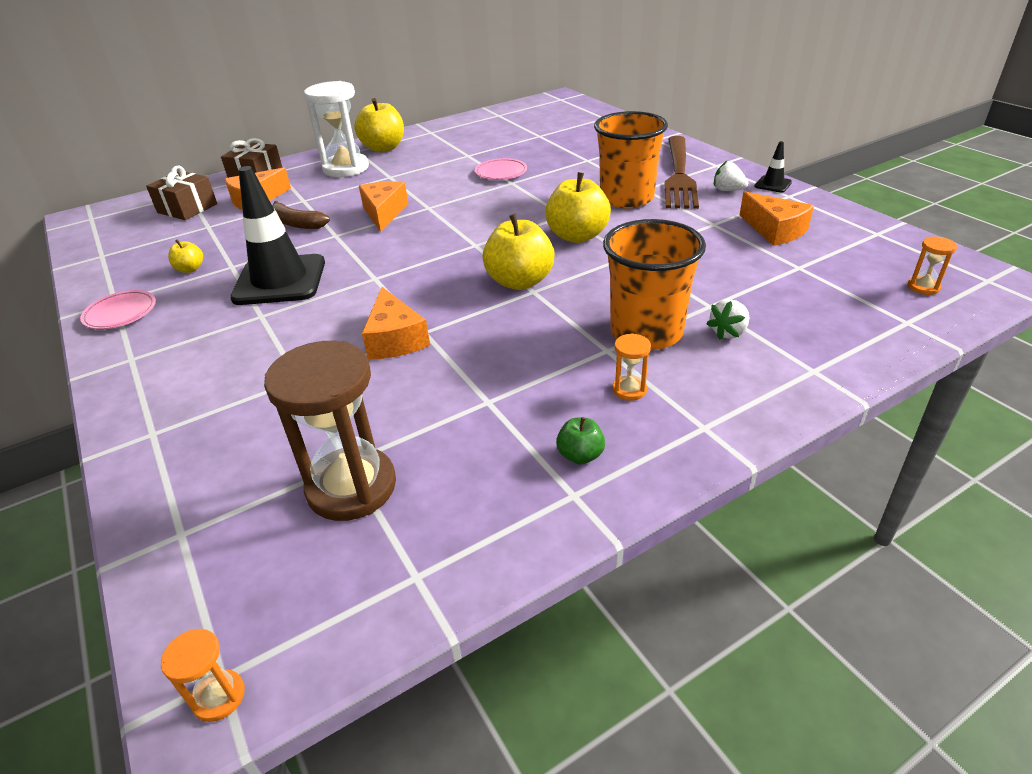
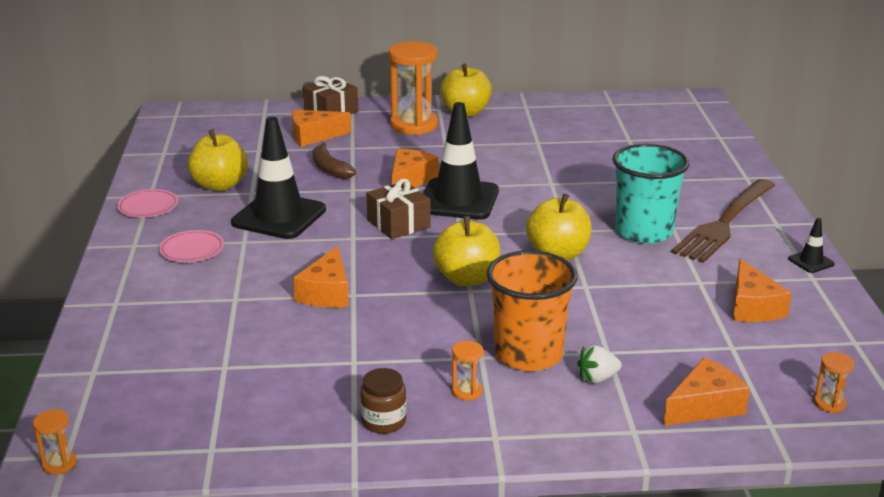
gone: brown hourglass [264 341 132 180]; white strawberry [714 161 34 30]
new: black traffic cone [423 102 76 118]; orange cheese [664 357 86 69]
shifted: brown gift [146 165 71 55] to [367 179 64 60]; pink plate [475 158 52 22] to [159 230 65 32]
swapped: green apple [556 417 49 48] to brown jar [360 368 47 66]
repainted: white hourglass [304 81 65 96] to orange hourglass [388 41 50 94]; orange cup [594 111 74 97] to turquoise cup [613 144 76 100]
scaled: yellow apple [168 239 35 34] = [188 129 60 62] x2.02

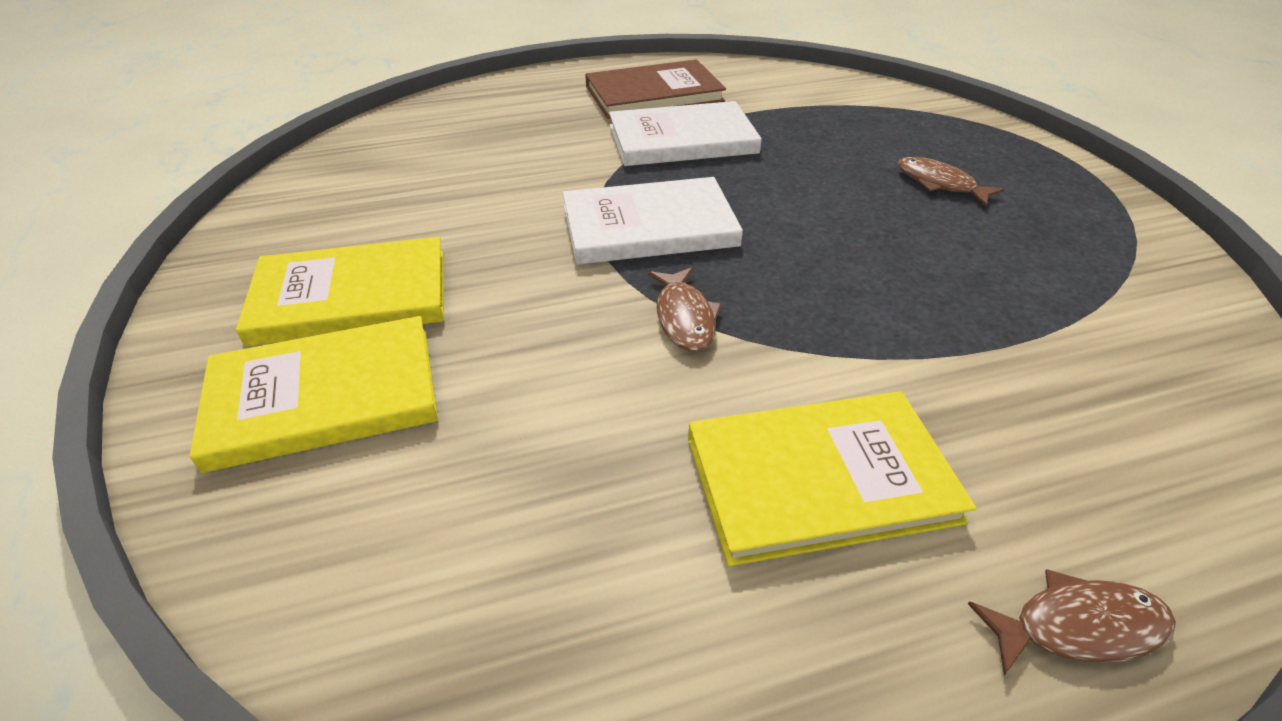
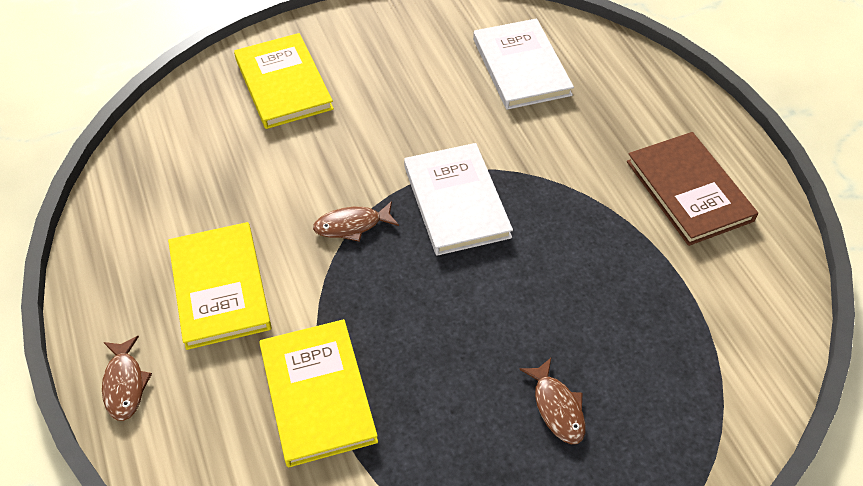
shifted: yellow book [236 237 208 110] to [259 319 119 149]; white book [609 101 153 65] to [473 18 101 92]
rotated: brown fish [898 157 106 49] = [519 358 67 86] 120 degrees clockwise

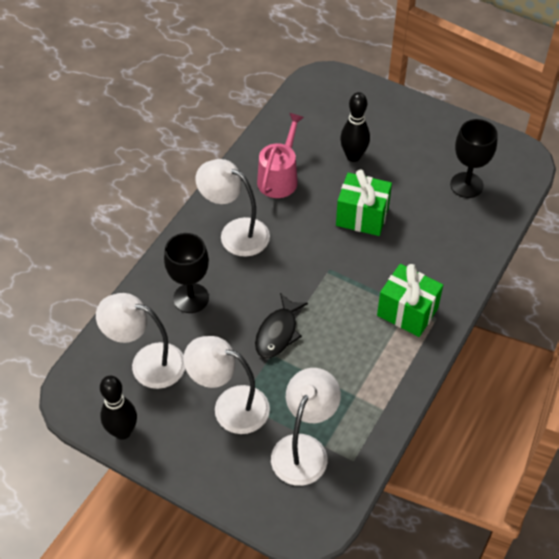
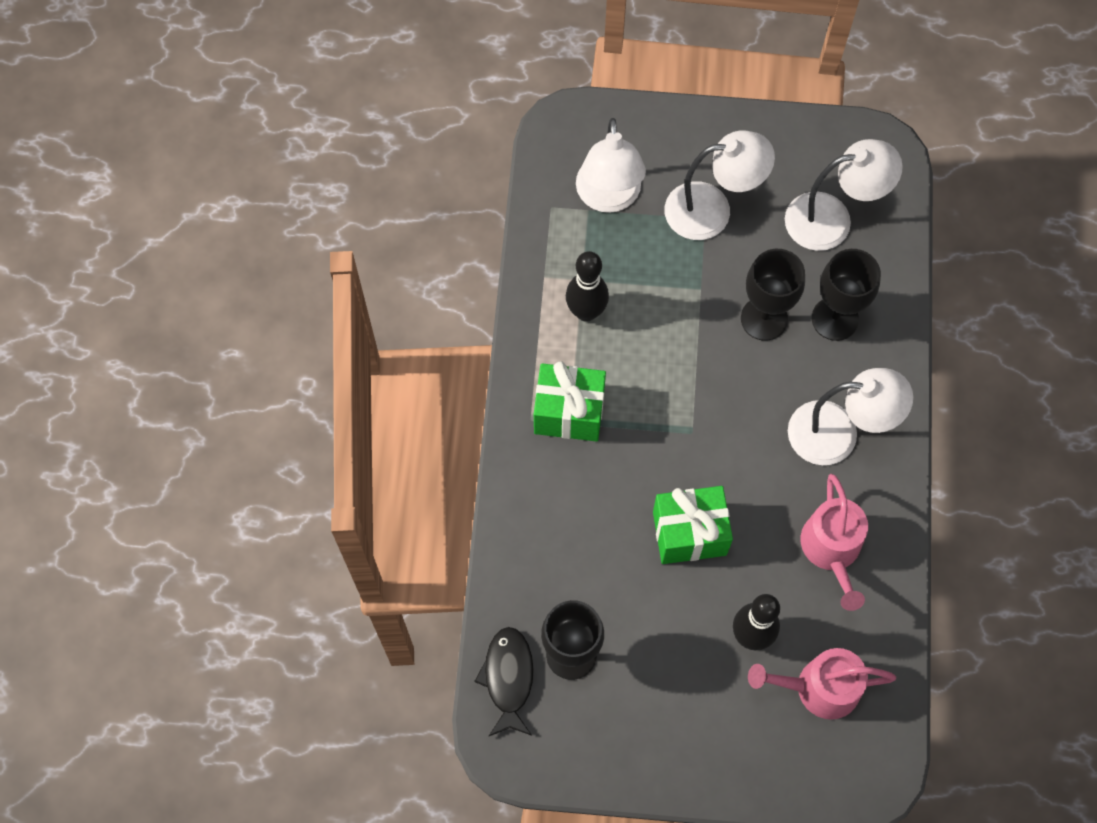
new: black goblet [741 249 64 92]; pink watering can [748 648 148 72]
shifted: black bowling pin [100 376 37 64] to [566 251 43 71]; black fish [255 293 53 66] to [474 627 60 110]

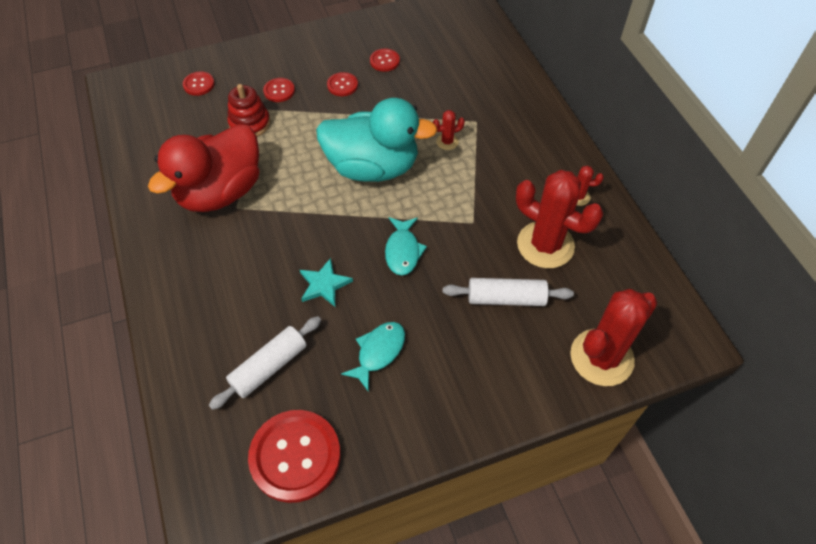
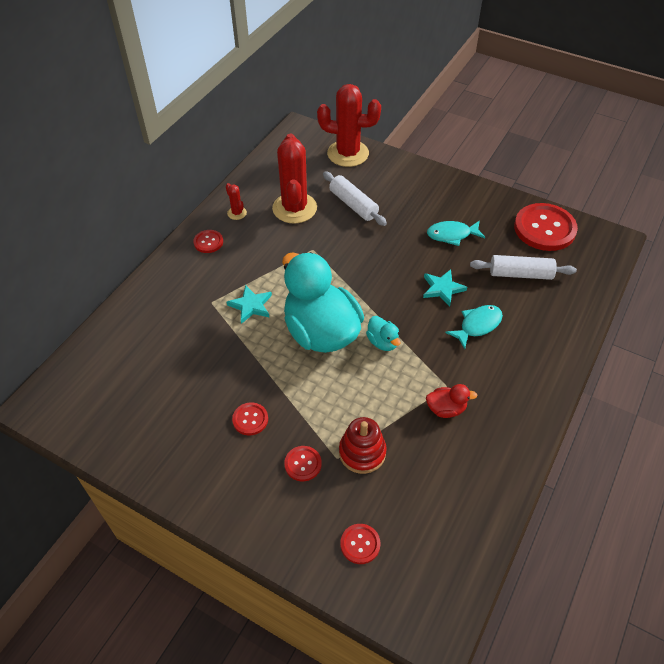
new: turquoise duck [366 316 35 35]
shifted: red button [370 48 30 24] to [193 230 30 23]; turquoise fish [385 217 42 58] to [445 305 58 44]
swapped: red cactus [433 110 32 40] to turquoise star [227 285 45 39]
scaled: red duck [148 124 112 88] = [426 384 51 34] x0.41

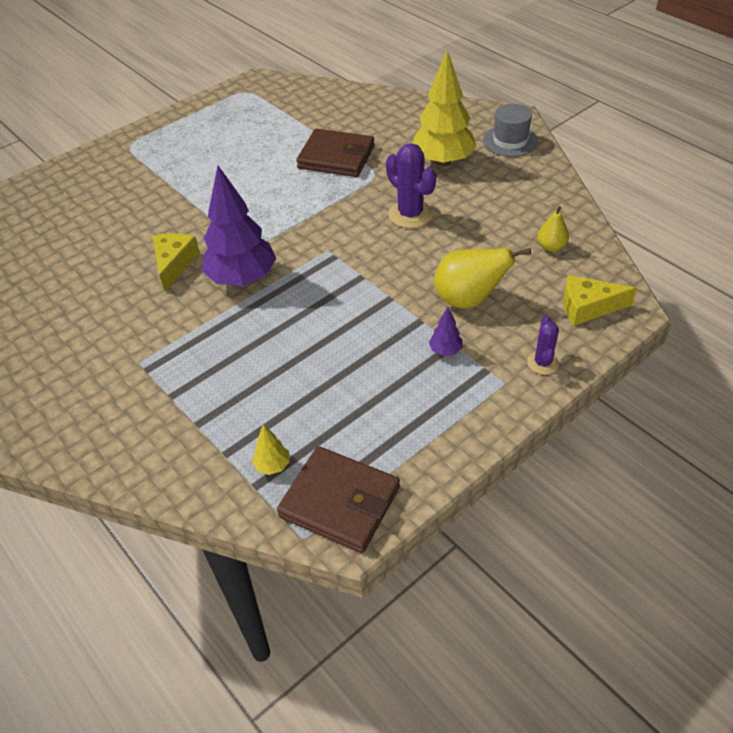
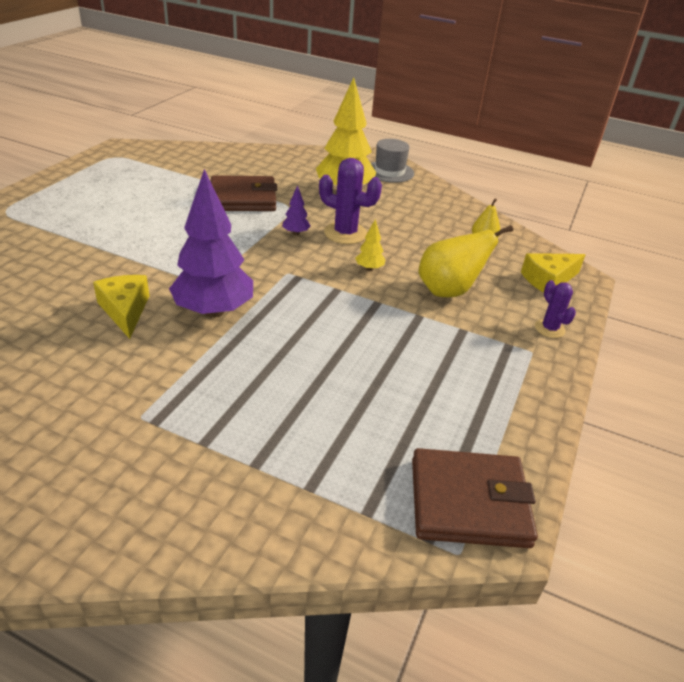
shifted: yellow tree [252 424 38 51] to [355 219 31 52]; purple tree [429 307 33 49] to [282 185 29 50]

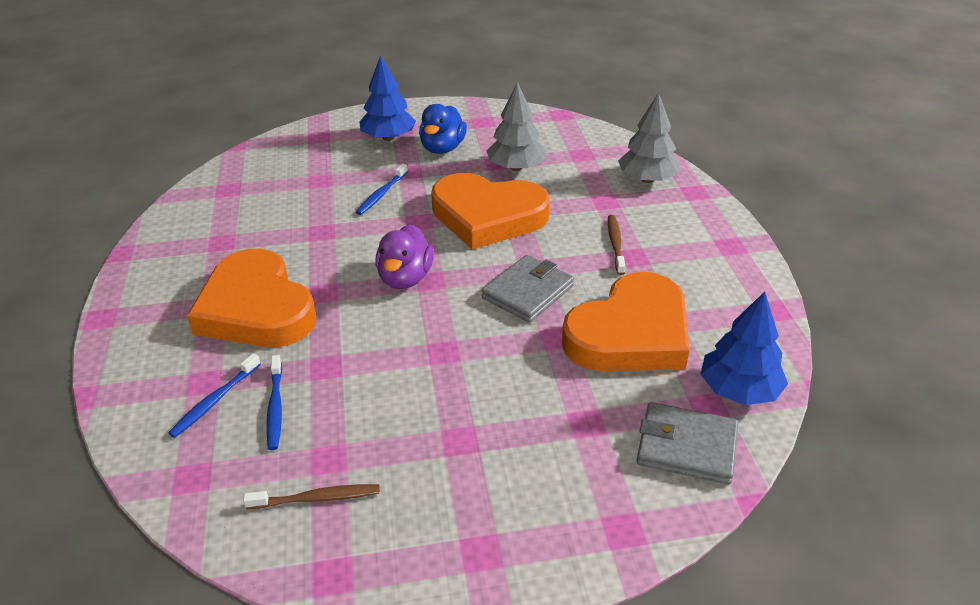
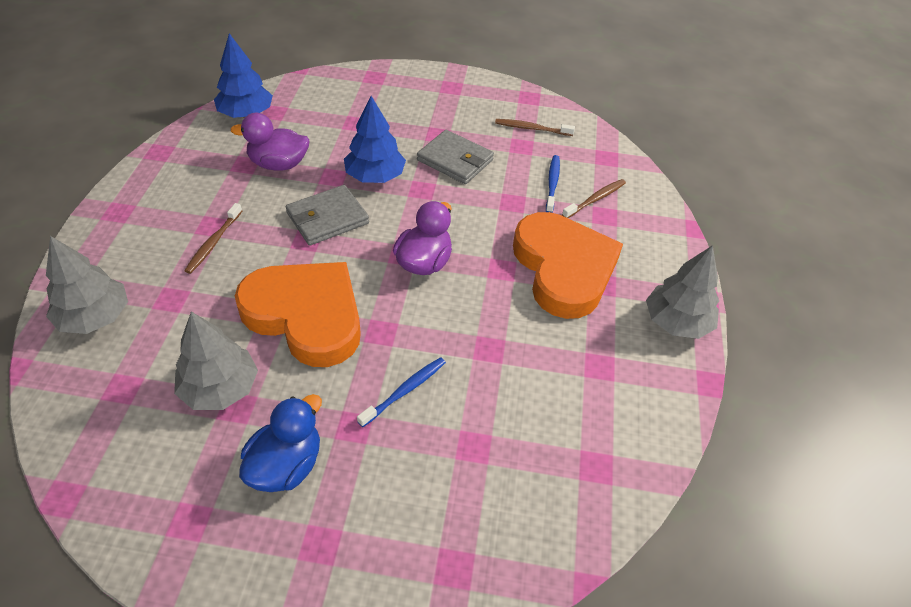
new: grey tree [646 245 73 94]
shifted: blue tree [359 55 57 86] to [344 96 62 87]; grey wallet [637 402 101 82] to [417 130 77 54]
swapped: orange heart [562 272 127 100] to purple duck [230 113 79 58]
repainted: blue toothbrush [168 353 93 85] to brown toothbrush [562 179 64 39]

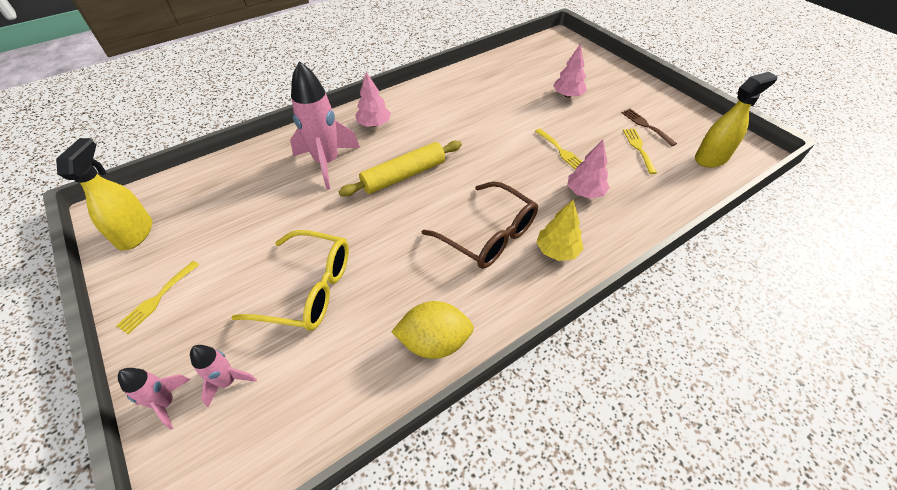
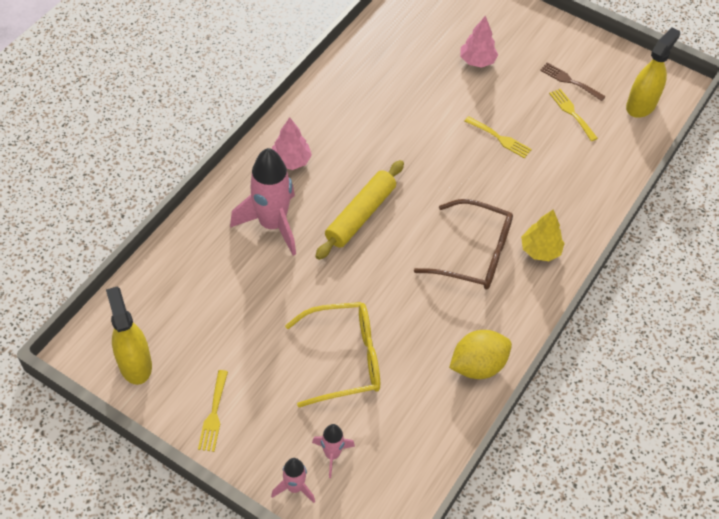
gone: pink tree [568 140 42 59]

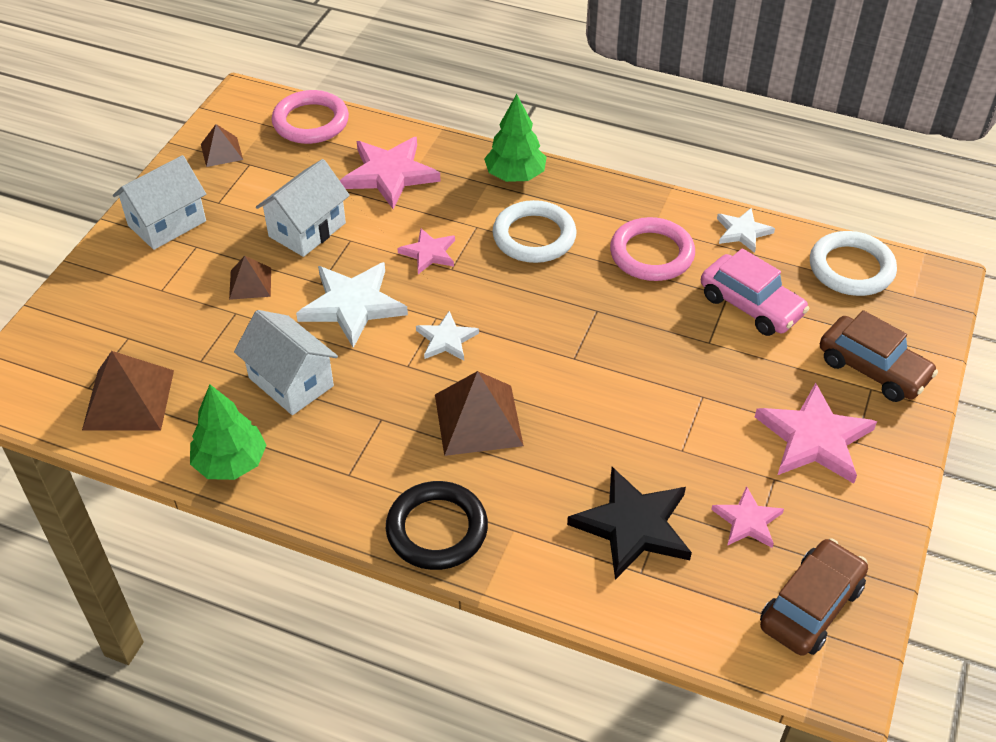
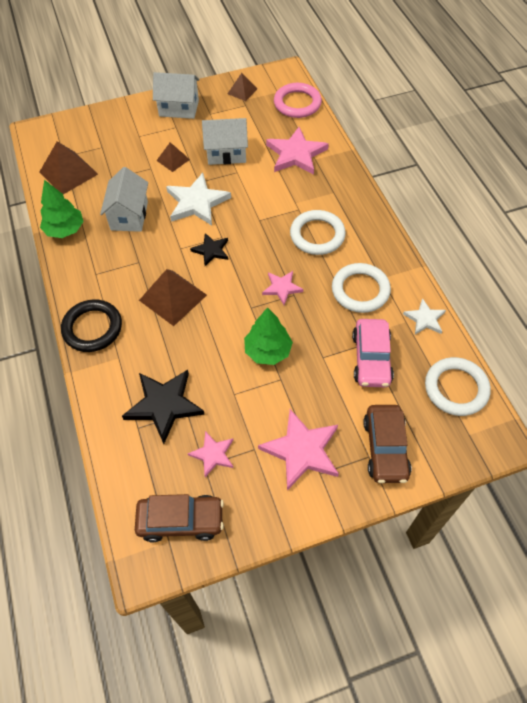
shifted: pink star [397 228 58 46] to [262 271 41 34]; green tree [484 94 63 88] to [244 307 49 58]
repainted: white star [416 311 63 50] to black star [190 233 38 33]; pink ring [610 217 85 64] to white ring [332 263 59 50]

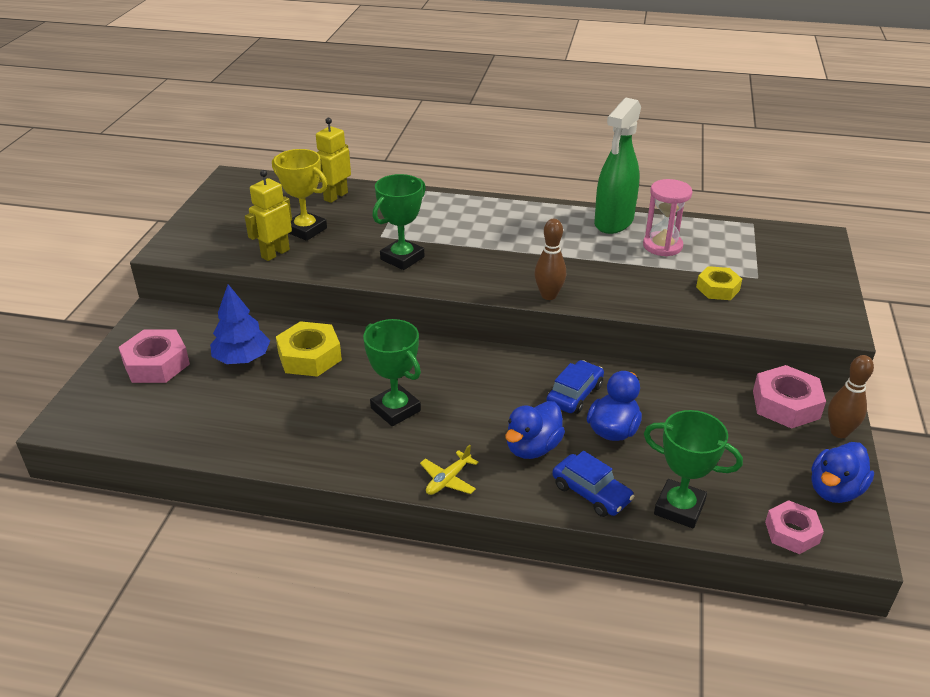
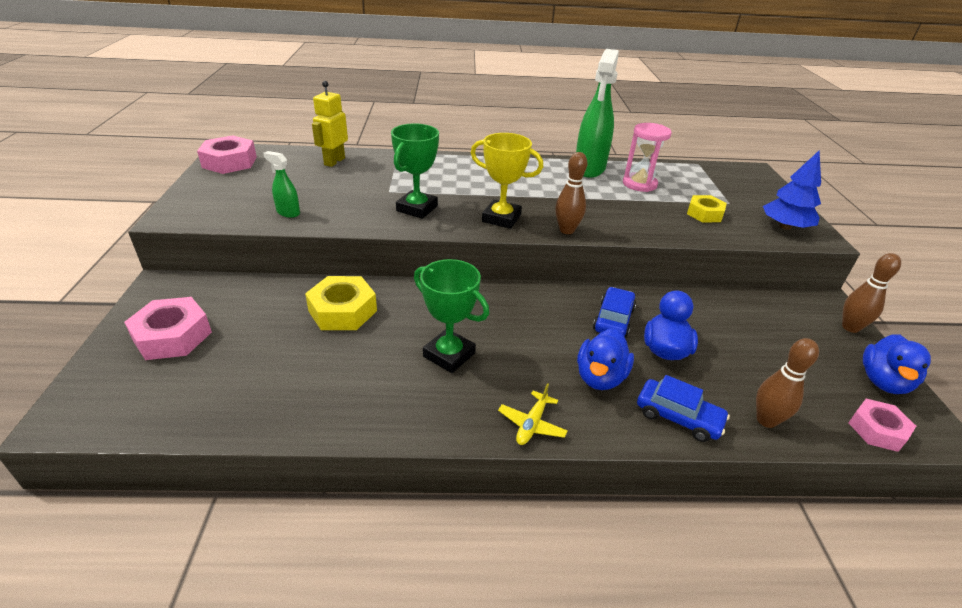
shifted: blue tree [210 284 60 80] to [763 150 58 80]; yellow trophy [272 149 55 92] to [471 133 72 96]; pink nut [753 365 73 64] to [197 135 60 39]
swapped: yellow robot [245 170 47 91] to green spray bottle [263 151 37 67]; green trophy [644 410 99 118] to brown bowling pin [756 338 63 90]

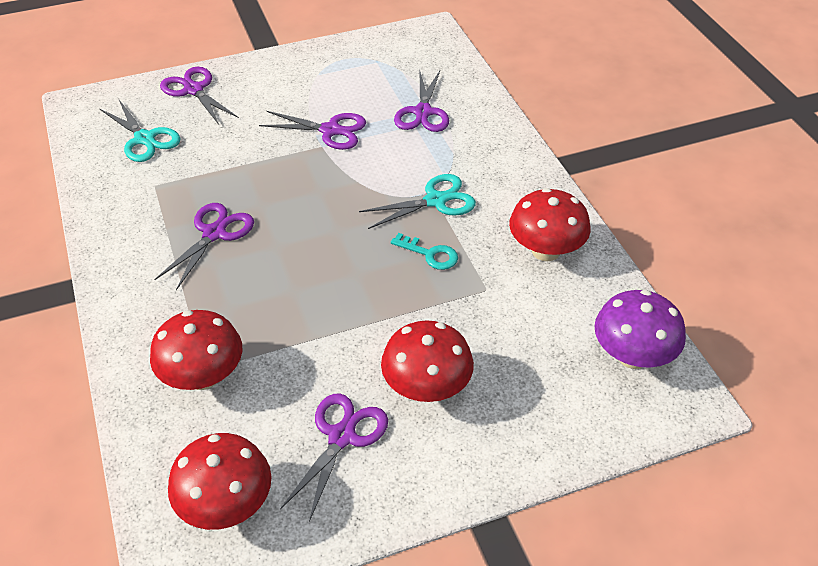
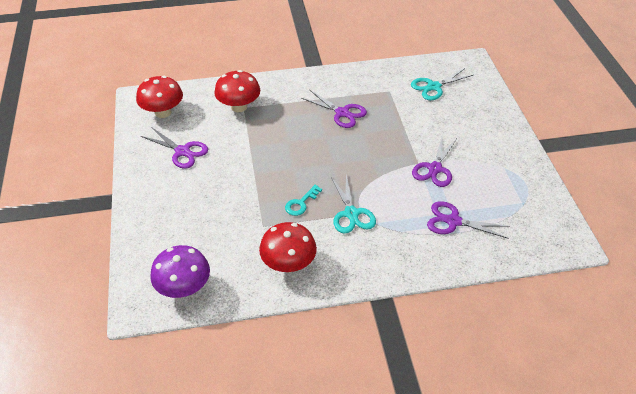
gone: purple scissors [160 67 79 58]; red mushroom [381 320 93 82]

